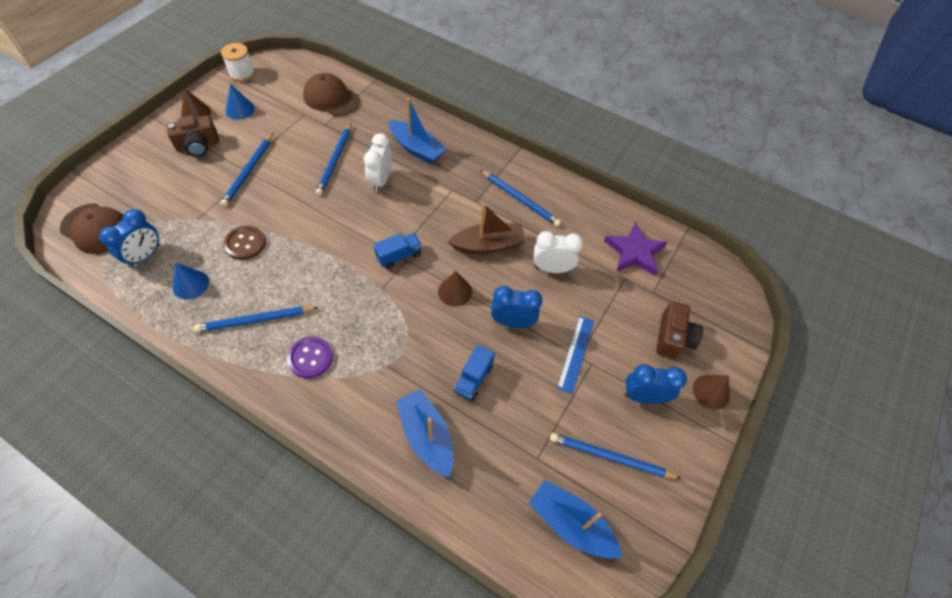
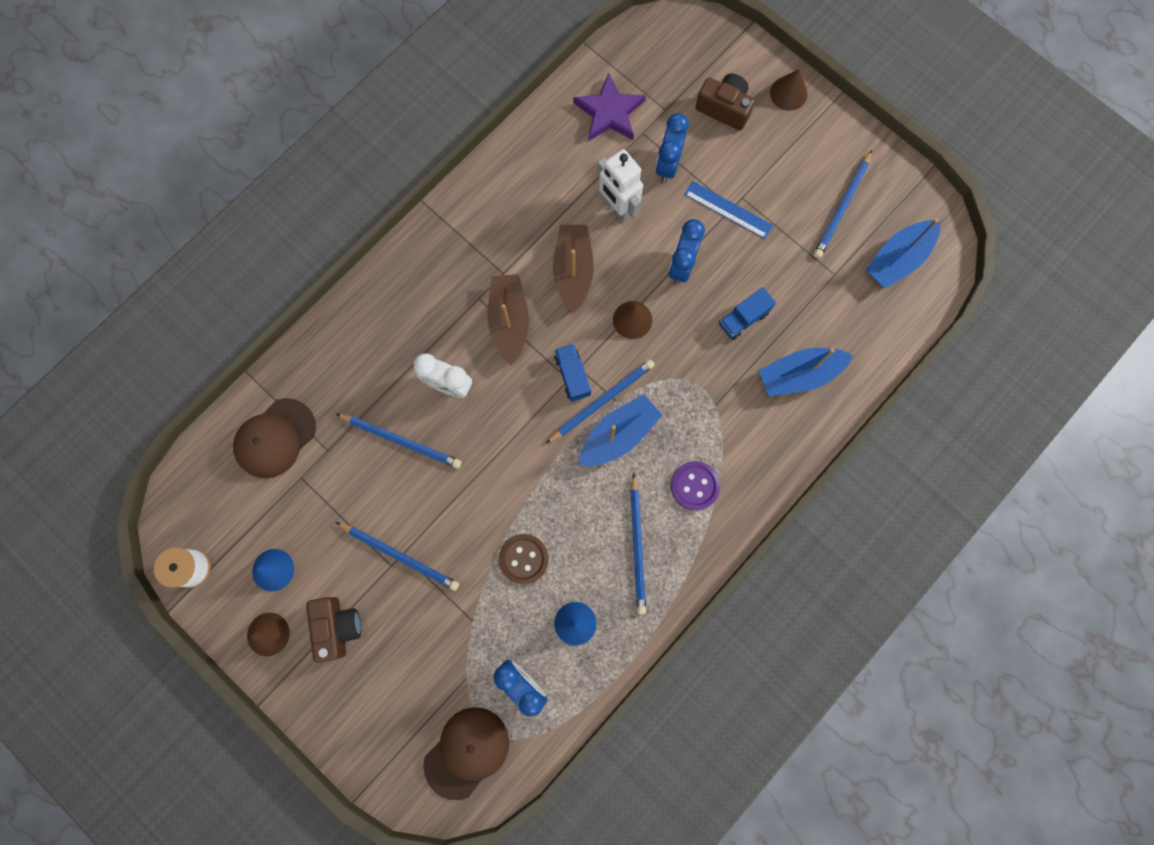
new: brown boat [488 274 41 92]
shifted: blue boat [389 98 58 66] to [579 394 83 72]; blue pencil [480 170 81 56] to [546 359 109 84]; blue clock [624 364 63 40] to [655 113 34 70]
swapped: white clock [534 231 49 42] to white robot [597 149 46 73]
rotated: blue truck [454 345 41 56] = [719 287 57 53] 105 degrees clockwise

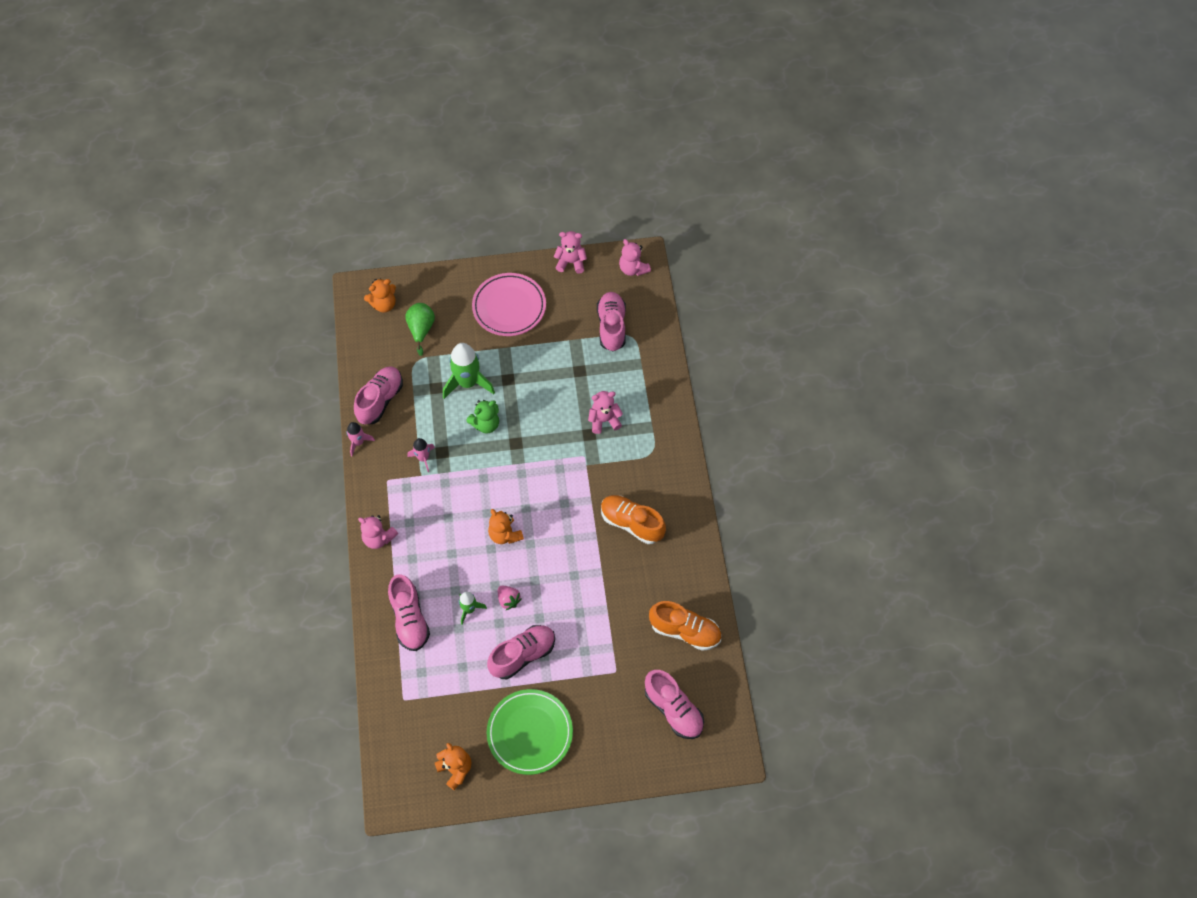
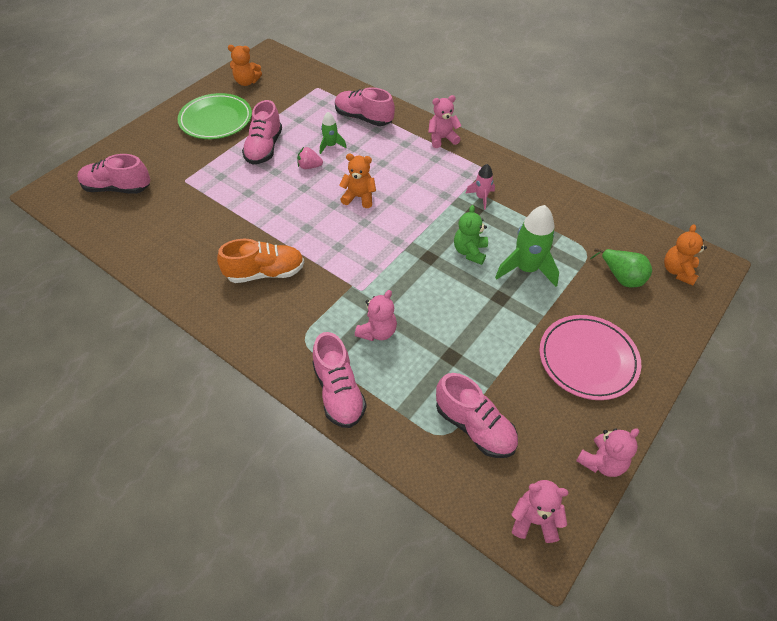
gone: pink rocket [347 422 28 34]; orange shoe [649 601 72 50]
shifted: pink shoe [354 366 49 58] to [312 332 55 96]

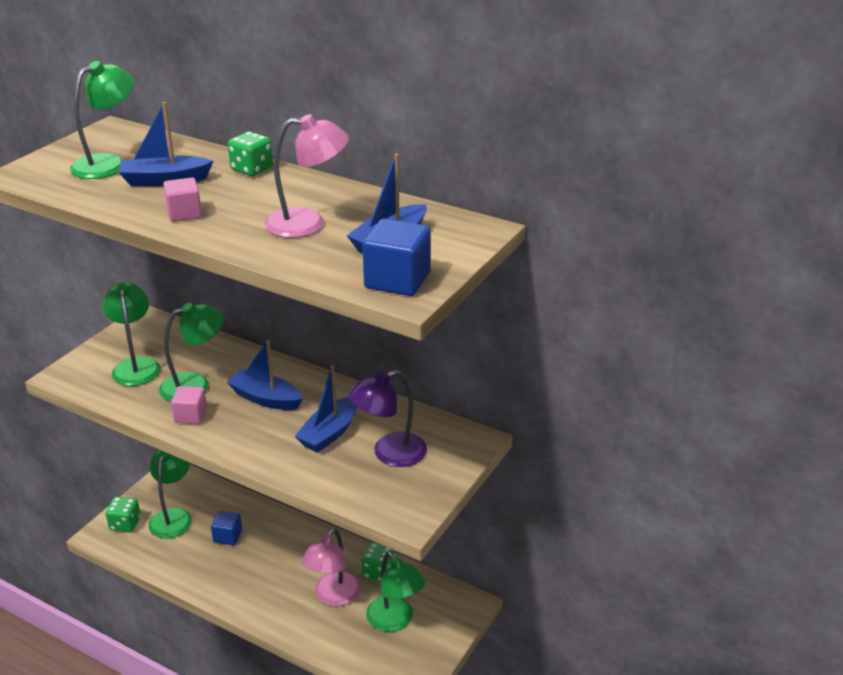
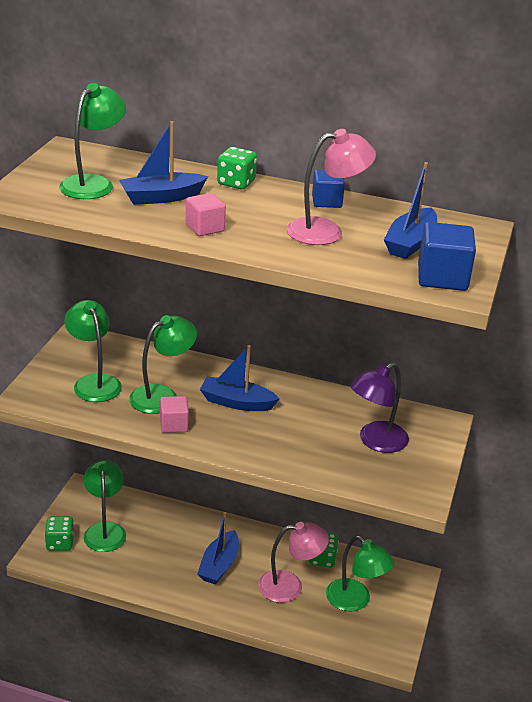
shifted: blue cube [211 511 31 34] to [312 170 33 38]; blue boat [295 365 62 88] to [197 512 42 73]
rotated: pink lamp [301 528 60 78] = [258 522 71 81] 105 degrees counterclockwise

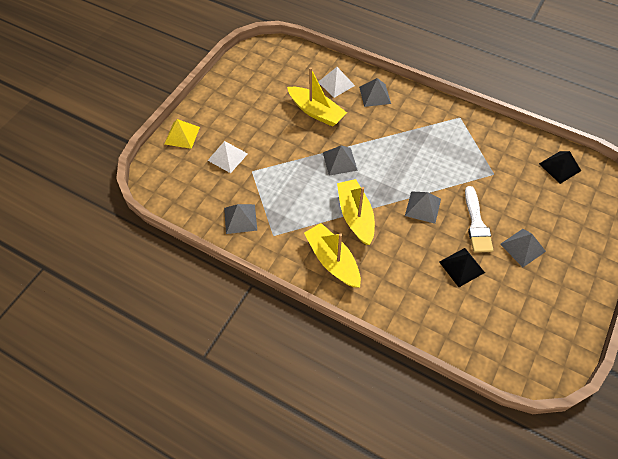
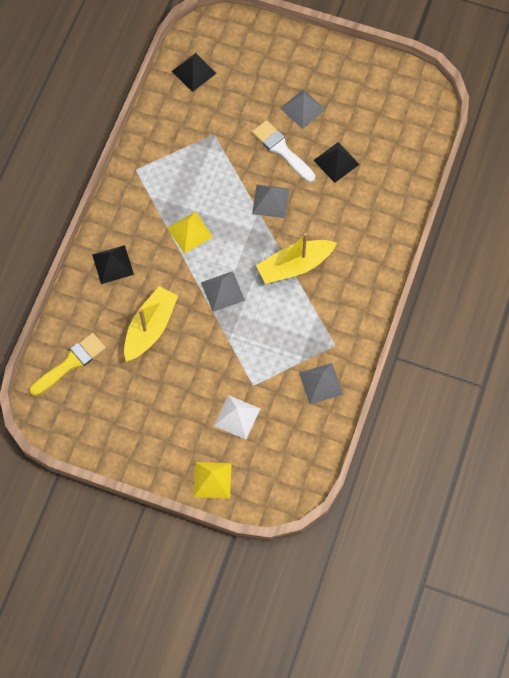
gone: yellow boat [304 223 57 65]; white pyramid [318 67 37 31]
new: yellow brush [30 333 76 63]; yellow pyramid [167 211 46 43]
repainted: grey pyramid [359 78 32 29] to black pyramid [92 245 42 39]
rotated: white brush [465 186 28 67] = [252 120 63 62] 120 degrees counterclockwise

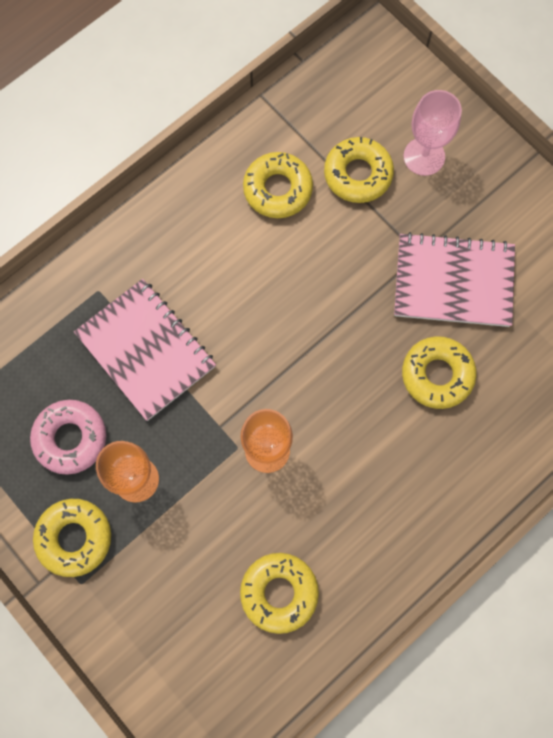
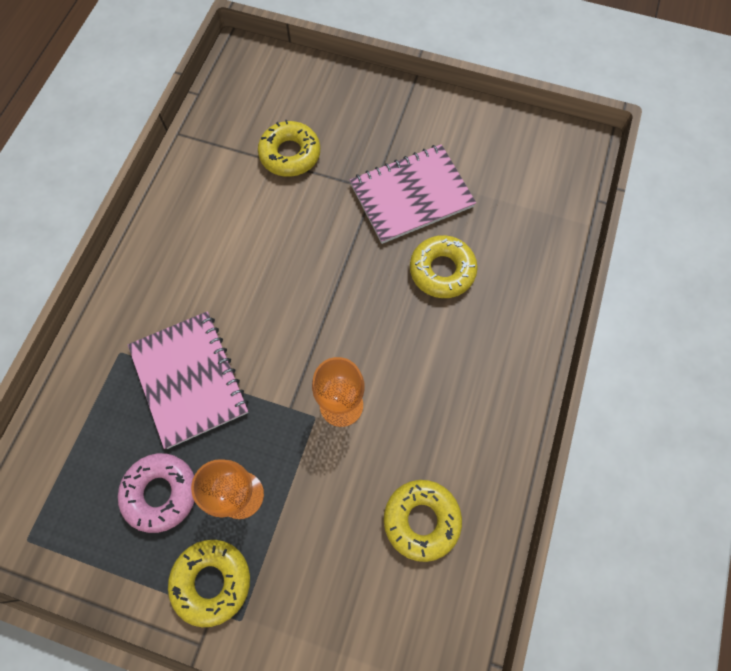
gone: yellow donut [243 152 70 66]; pink goblet [403 90 59 86]
rotated: pink notebook [74 279 142 142] = [128 311 121 138] 45 degrees clockwise

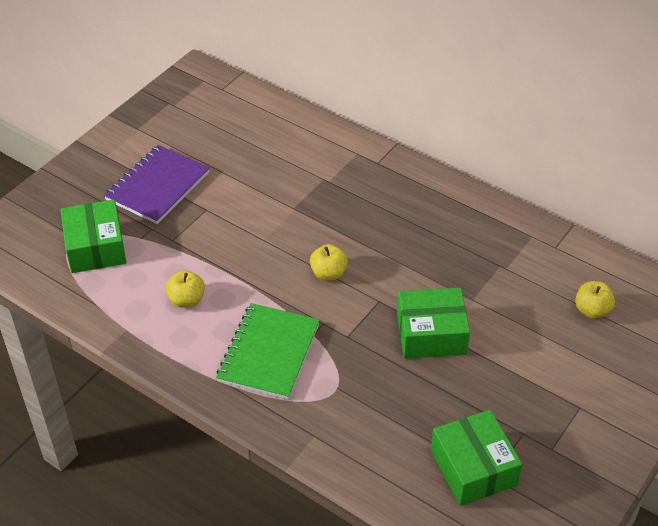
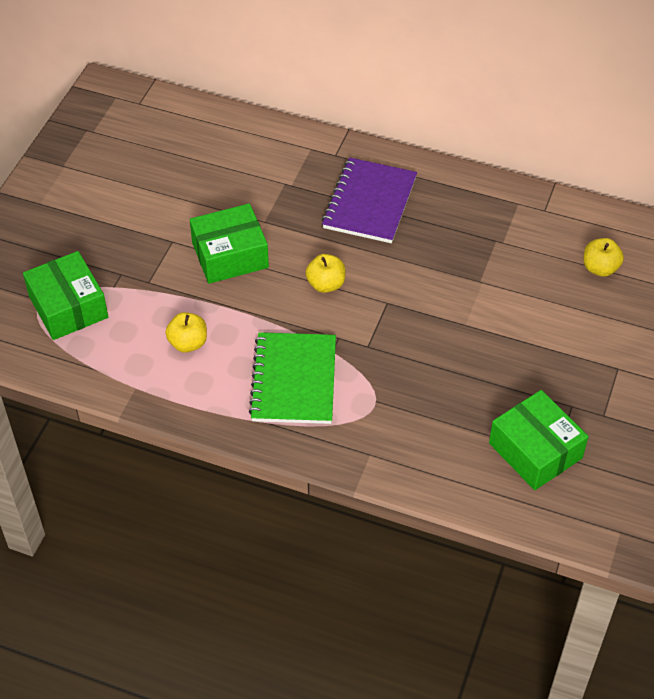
shifted: purple notebook [104 145 106 79] to [322 158 95 85]; green box [397 288 73 71] to [190 203 79 81]

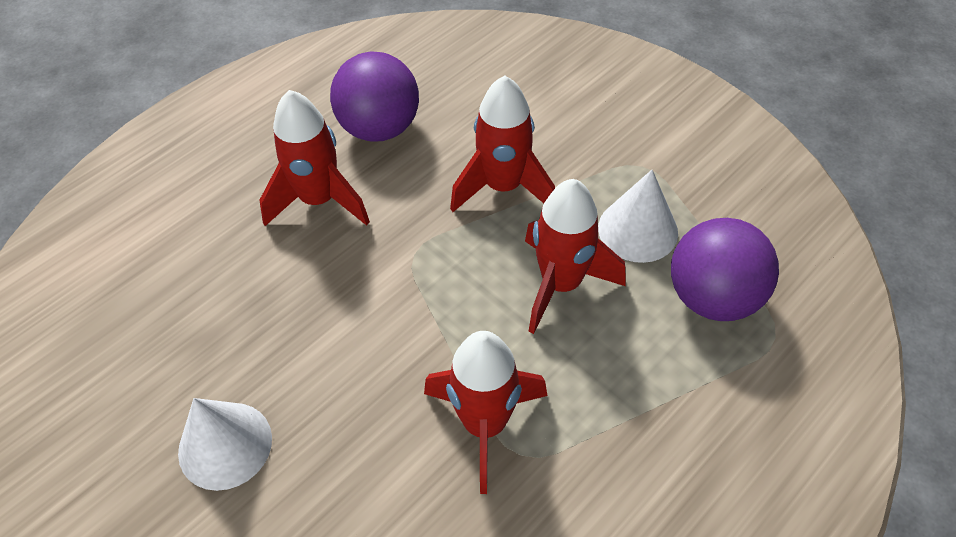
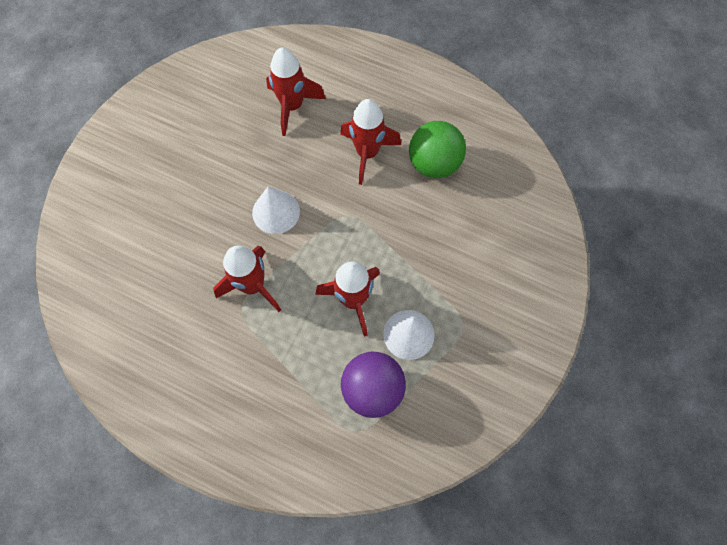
shifted: white cone [178 398 94 93] to [252 187 48 47]; red rocket [450 75 105 137] to [266 47 60 89]
repainted: purple ball [330 51 89 91] to green ball [409 121 57 57]

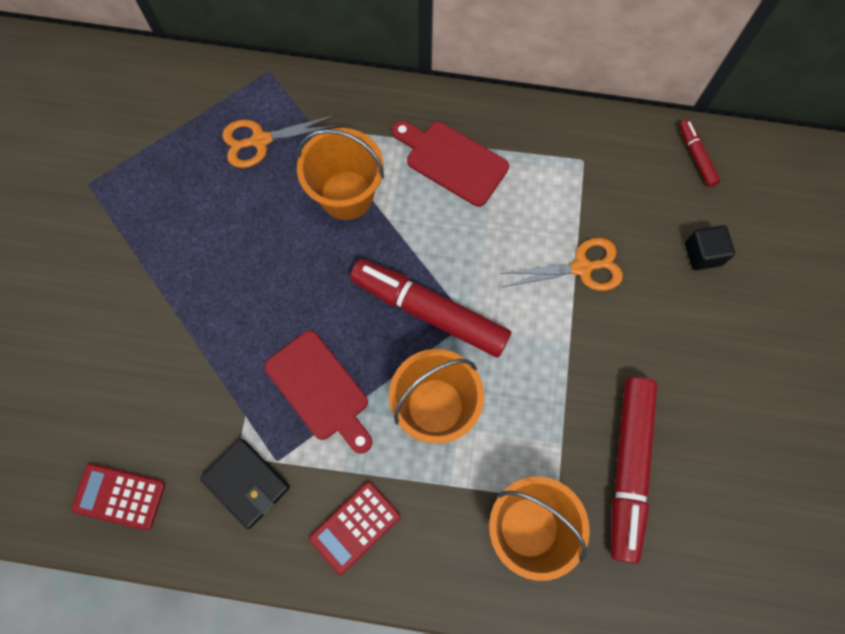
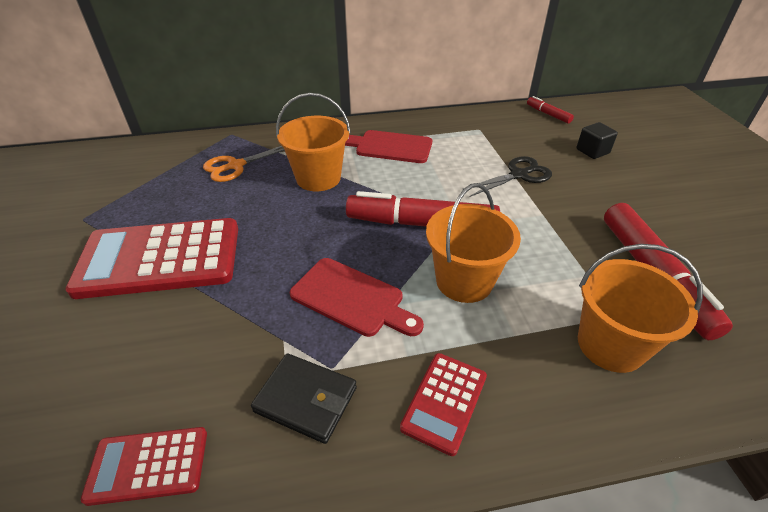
new: red calculator [65 218 173 81]
repainted: orange scissors [500 238 123 53] to black scissors [462 156 90 41]

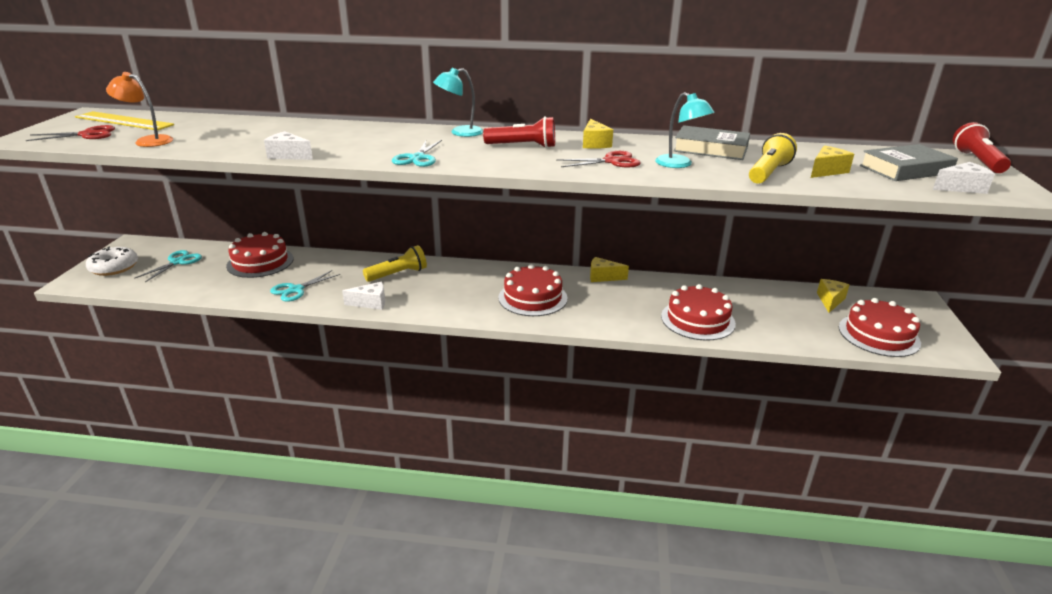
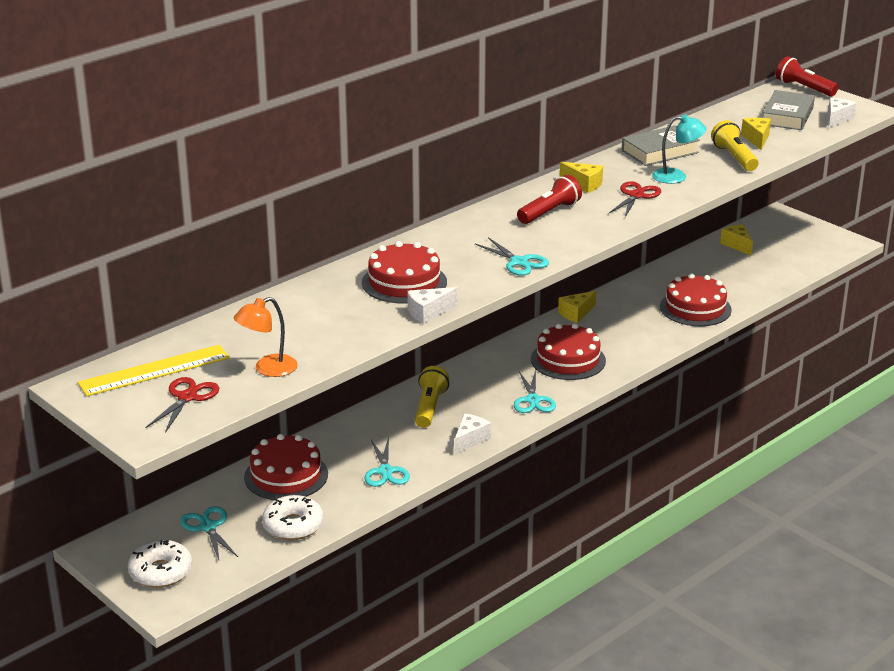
gone: turquoise lamp [433 67 50 70]
new: white donut [262 495 62 45]; turquoise scissors [514 370 42 43]
shifted: red cake [839 298 82 59] to [362 241 85 63]

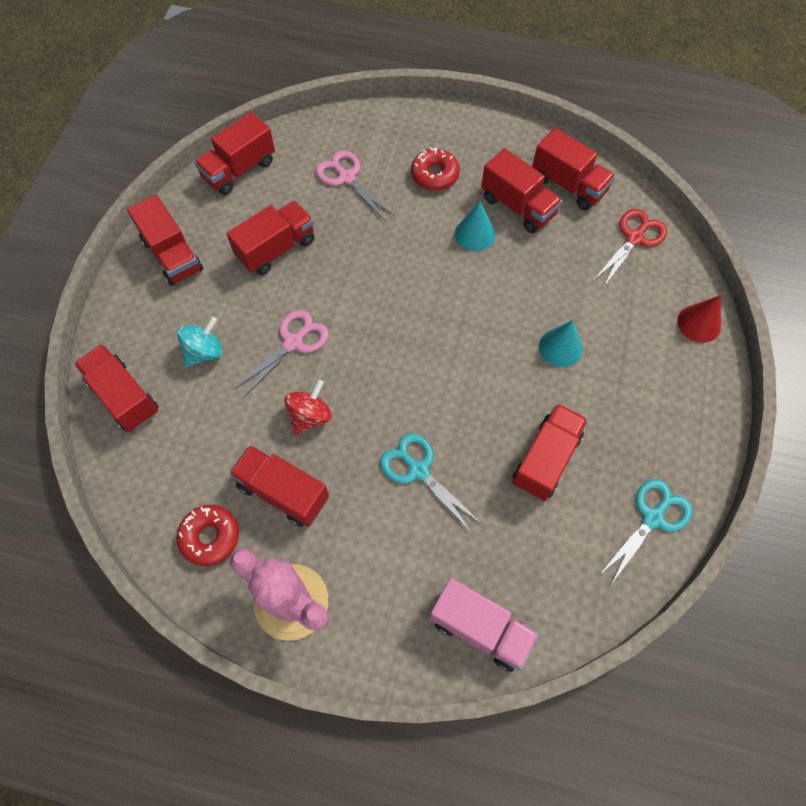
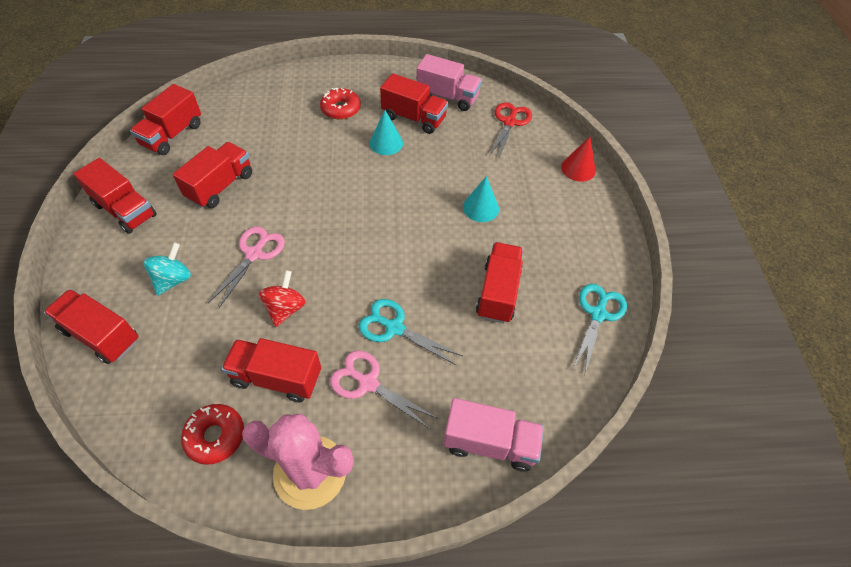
shifted: pink scissors [316 151 79 69] to [330 350 108 79]
repainted: red truck [532 128 83 82] to pink truck [416 54 66 57]

